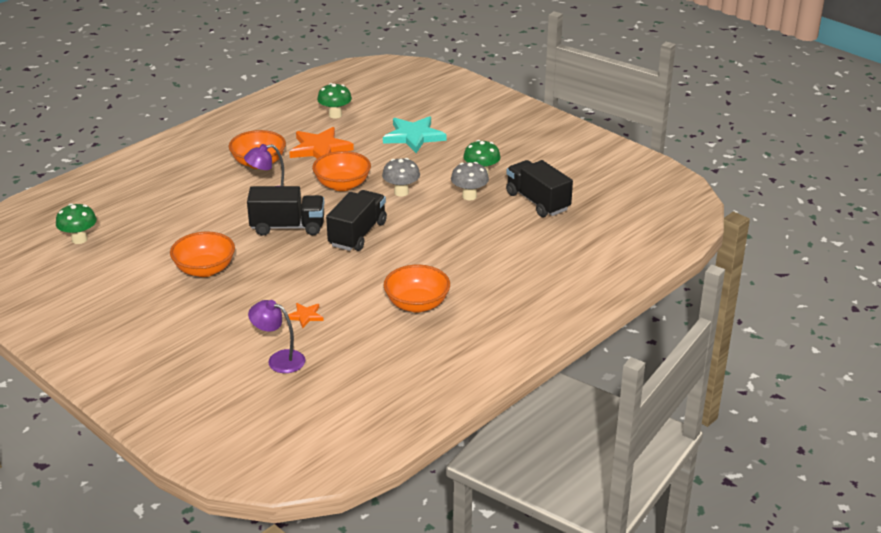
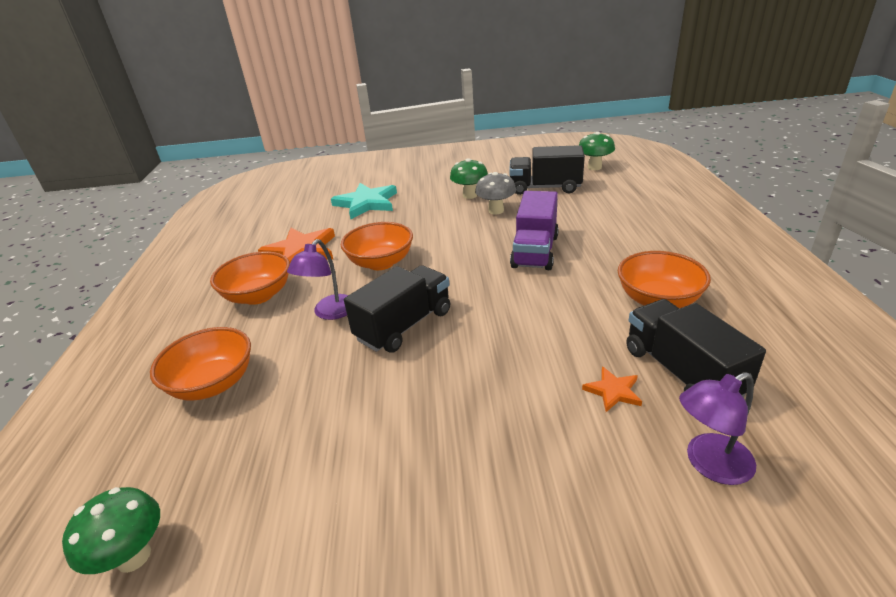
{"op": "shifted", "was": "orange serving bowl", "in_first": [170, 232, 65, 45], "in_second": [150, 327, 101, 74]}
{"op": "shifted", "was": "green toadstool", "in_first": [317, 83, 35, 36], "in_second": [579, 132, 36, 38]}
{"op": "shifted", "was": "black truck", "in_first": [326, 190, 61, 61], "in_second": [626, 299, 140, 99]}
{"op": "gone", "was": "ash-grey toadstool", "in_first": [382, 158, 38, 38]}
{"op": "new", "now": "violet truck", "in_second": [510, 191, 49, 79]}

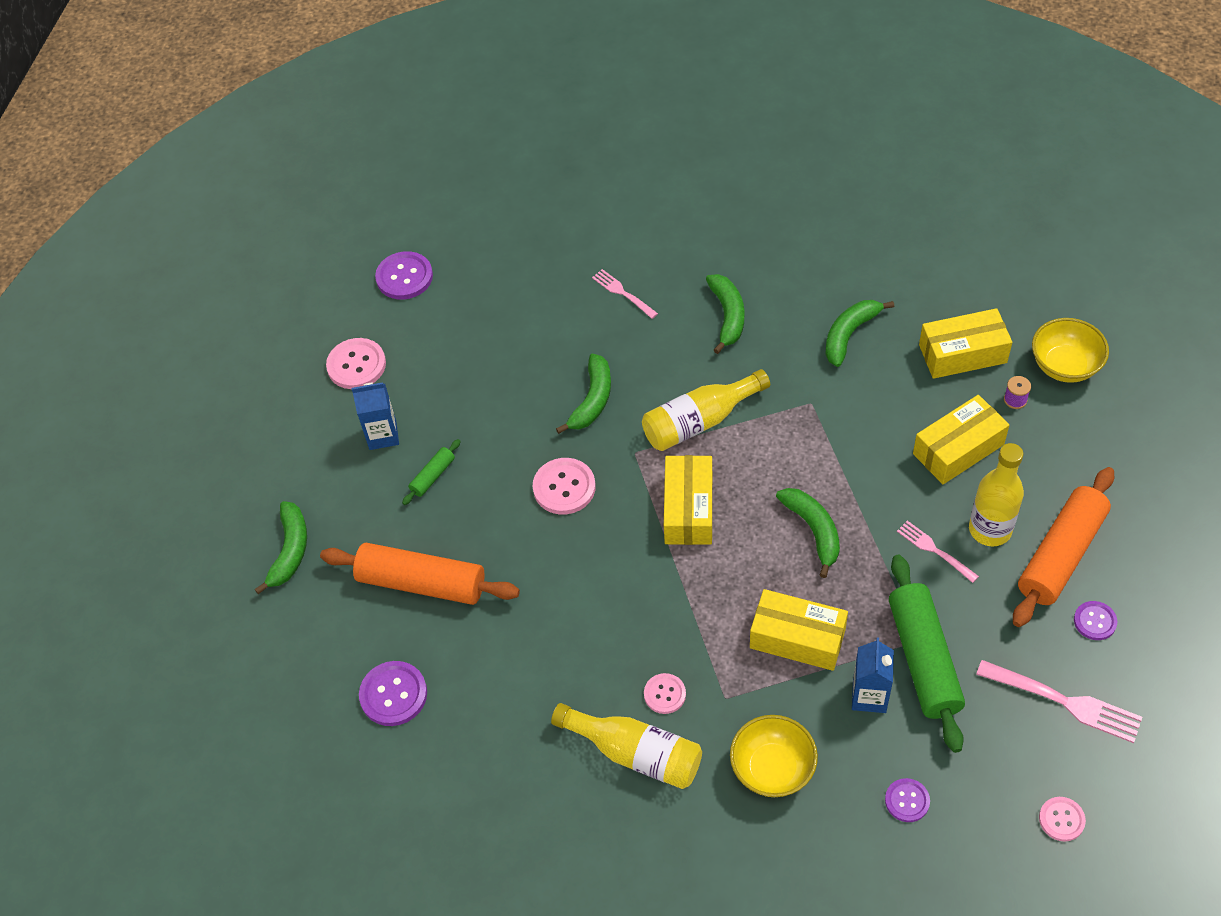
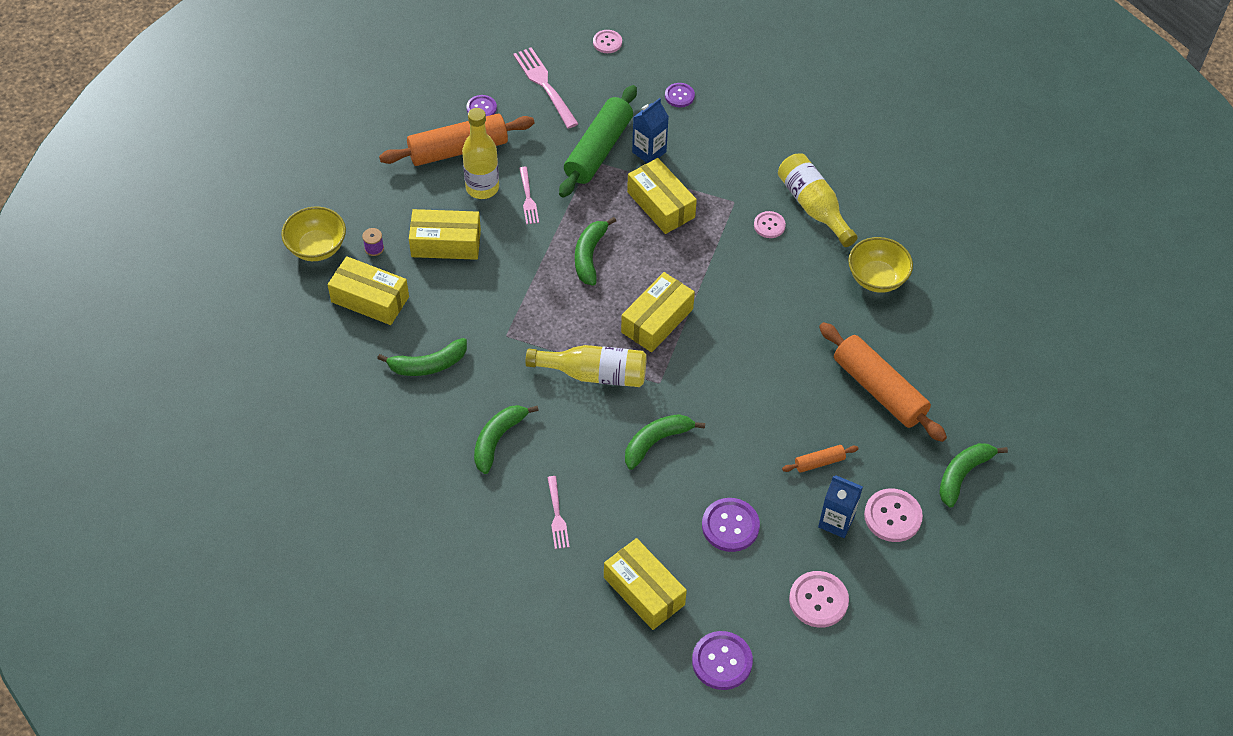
{"op": "shifted", "was": "violet button", "in_first": [359, 661, 68, 65], "in_second": [702, 498, 58, 54]}
{"op": "repainted", "was": "green rolling pin", "now": "orange rolling pin", "in_first": [402, 439, 59, 66], "in_second": [782, 445, 77, 28]}
{"op": "shifted", "was": "rose-pink button", "in_first": [533, 458, 63, 56], "in_second": [864, 489, 59, 53]}
{"op": "shifted", "was": "yellow serving bowl", "in_first": [730, 715, 88, 82], "in_second": [848, 237, 65, 56]}
{"op": "new", "now": "yellow package", "in_second": [604, 538, 83, 92]}

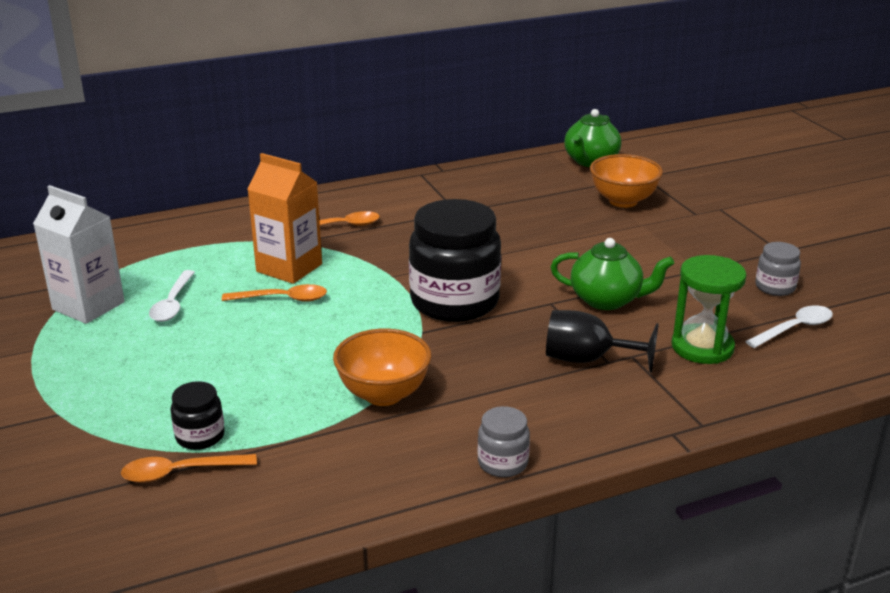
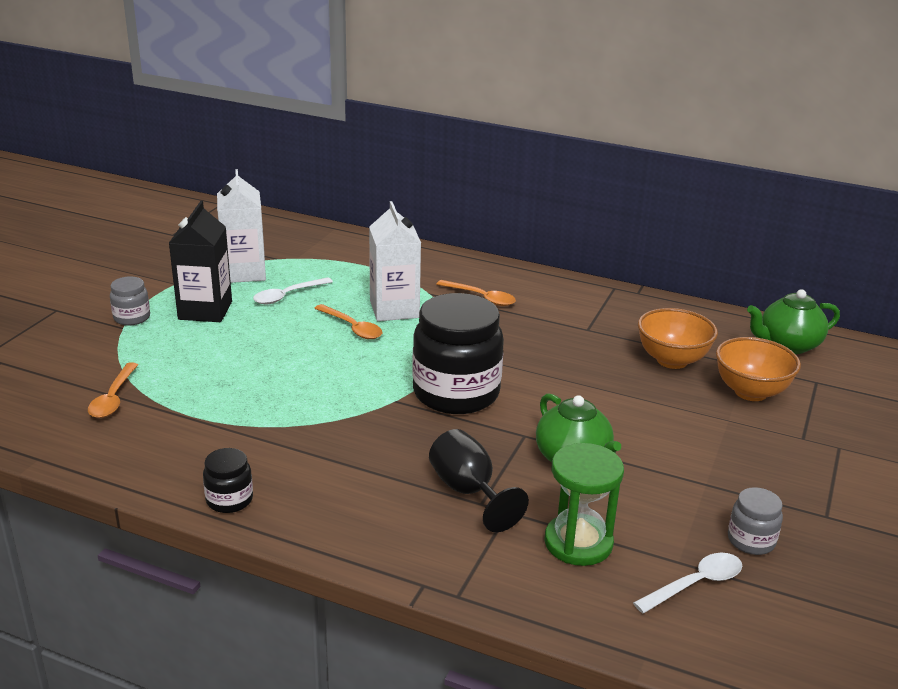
{"op": "rotated", "was": "orange tablespoon", "in_first": [121, 454, 136, 29], "in_second": [88, 362, 50, 56], "clockwise": -120}
{"op": "shifted", "was": "black jam jar", "in_first": [171, 381, 54, 69], "in_second": [203, 448, 50, 65]}
{"op": "repainted", "was": "orange carton", "now": "snow-white carton", "in_first": [248, 153, 74, 131], "in_second": [369, 201, 52, 120]}
{"op": "shifted", "was": "orange serving bowl", "in_first": [333, 328, 98, 78], "in_second": [638, 308, 80, 61]}
{"op": "shifted", "was": "ash-grey jam jar", "in_first": [477, 406, 53, 71], "in_second": [110, 276, 40, 50]}
{"op": "rotated", "was": "snow-white tablespoon", "in_first": [745, 305, 88, 43], "in_second": [633, 553, 109, 60], "clockwise": -45}
{"op": "new", "now": "black carton", "in_second": [169, 201, 63, 121]}

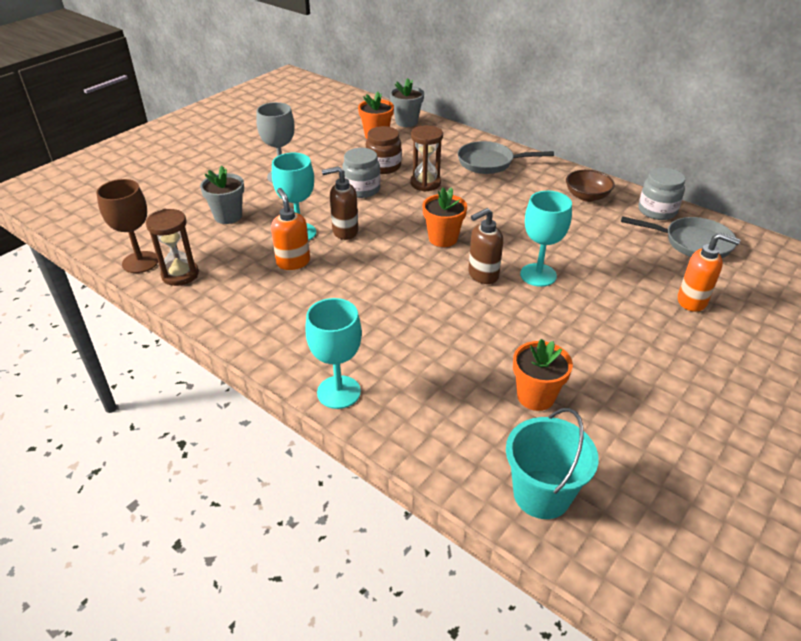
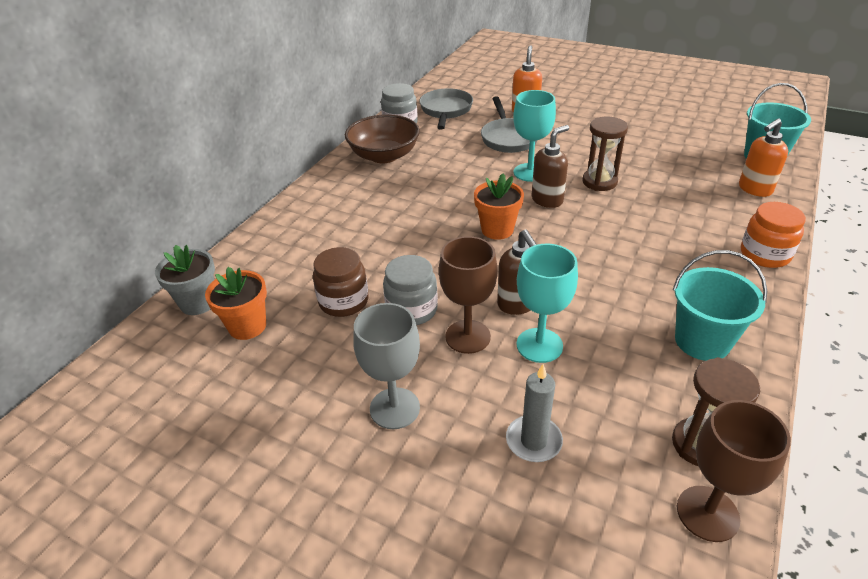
{"op": "swapped", "was": "ash-grey potted plant", "now": "ash-grey candle", "in_first": [200, 166, 44, 58], "in_second": [506, 364, 57, 98]}
{"op": "shifted", "was": "orange soap pump", "in_first": [271, 188, 39, 82], "in_second": [739, 118, 49, 79]}
{"op": "swapped", "was": "teal goblet", "now": "orange jam jar", "in_first": [305, 298, 57, 111], "in_second": [741, 202, 65, 66]}
{"op": "shifted", "was": "russet hourglass", "in_first": [410, 125, 33, 67], "in_second": [582, 117, 46, 74]}
{"op": "shifted", "was": "ash-grey skillet", "in_first": [458, 141, 96, 33], "in_second": [481, 96, 56, 57]}
{"op": "rotated", "was": "russet soap pump", "in_first": [468, 208, 35, 76], "in_second": [531, 125, 38, 83], "clockwise": -90}
{"op": "gone", "was": "orange potted plant", "in_first": [513, 339, 60, 72]}
{"op": "scaled", "was": "russet serving bowl", "in_first": [566, 170, 48, 32], "in_second": [345, 114, 75, 49], "ratio": 1.54}
{"op": "new", "now": "russet goblet", "in_second": [439, 236, 59, 118]}
{"op": "new", "now": "teal pail", "in_second": [673, 250, 94, 111]}

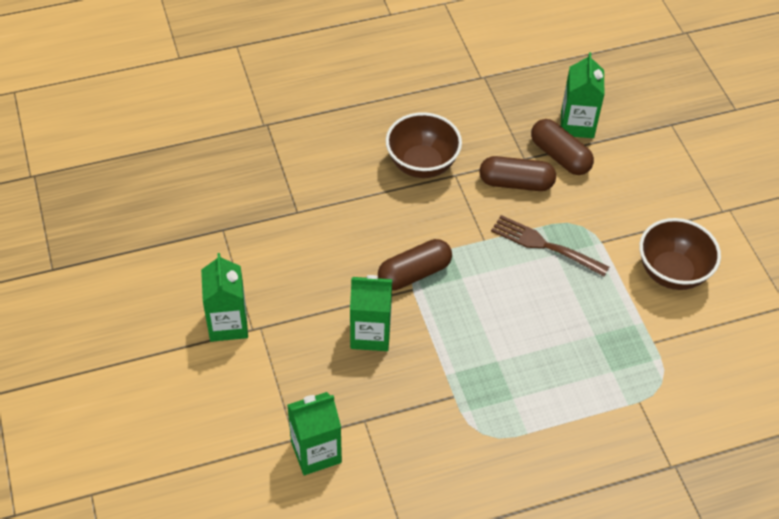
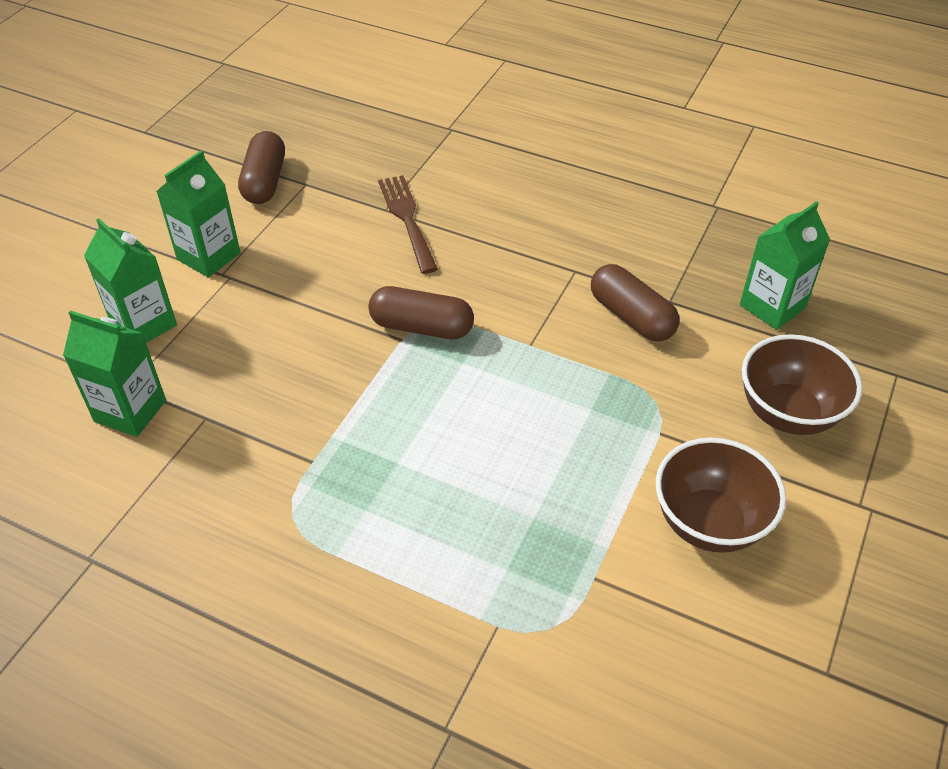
{"op": "shifted", "was": "green carton", "in_first": [350, 275, 42, 76], "in_second": [84, 218, 93, 125]}
{"op": "shifted", "was": "russet serving bowl", "in_first": [386, 112, 76, 66], "in_second": [742, 334, 120, 101]}
{"op": "shifted", "was": "russet table fork", "in_first": [491, 215, 118, 61], "in_second": [378, 175, 60, 99]}
{"op": "shifted", "was": "russet pill shape", "in_first": [531, 119, 63, 56], "in_second": [238, 131, 47, 73]}

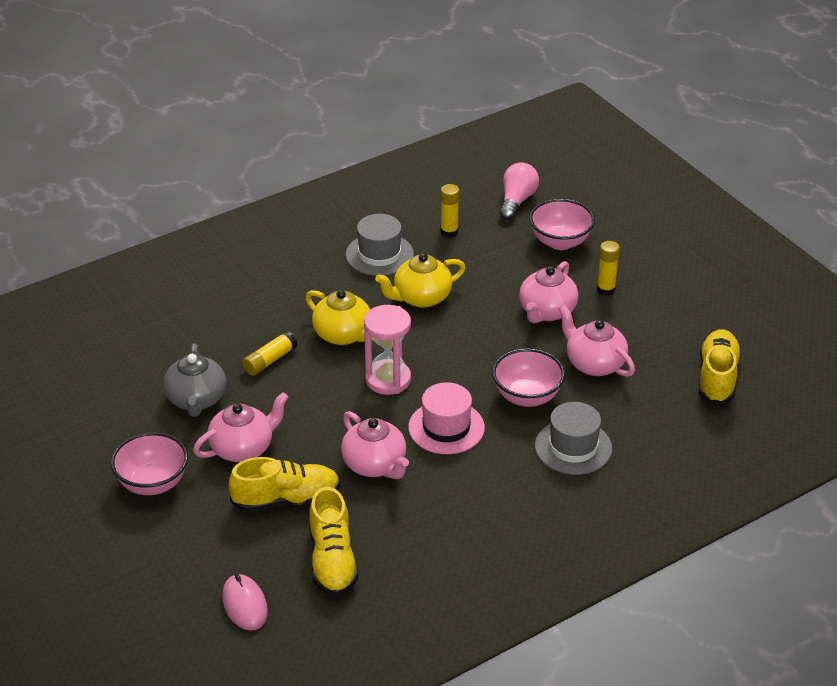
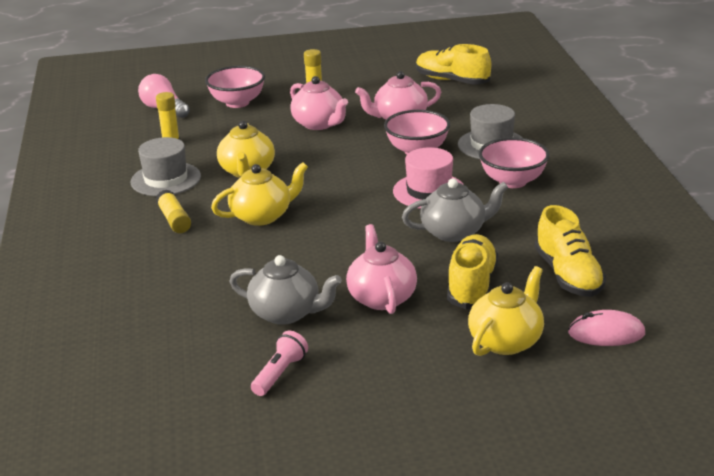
{"op": "shifted", "was": "rose-pink serving bowl", "in_first": [111, 432, 77, 63], "in_second": [479, 137, 71, 51]}
{"op": "shifted", "was": "yellow glue", "in_first": [242, 331, 56, 45], "in_second": [156, 189, 35, 44]}
{"op": "rotated", "was": "yellow sneaker", "in_first": [309, 487, 50, 110], "in_second": [535, 205, 71, 92], "clockwise": 60}
{"op": "repainted", "was": "rose-pink tea pot", "now": "ash-grey tea pot", "in_first": [341, 411, 68, 68], "in_second": [402, 178, 106, 64]}
{"op": "gone", "was": "rose-pink hourglass", "in_first": [364, 305, 47, 90]}
{"op": "new", "now": "rose-pink flashlight", "in_second": [251, 331, 57, 65]}
{"op": "new", "now": "yellow tea pot", "in_second": [468, 266, 76, 90]}

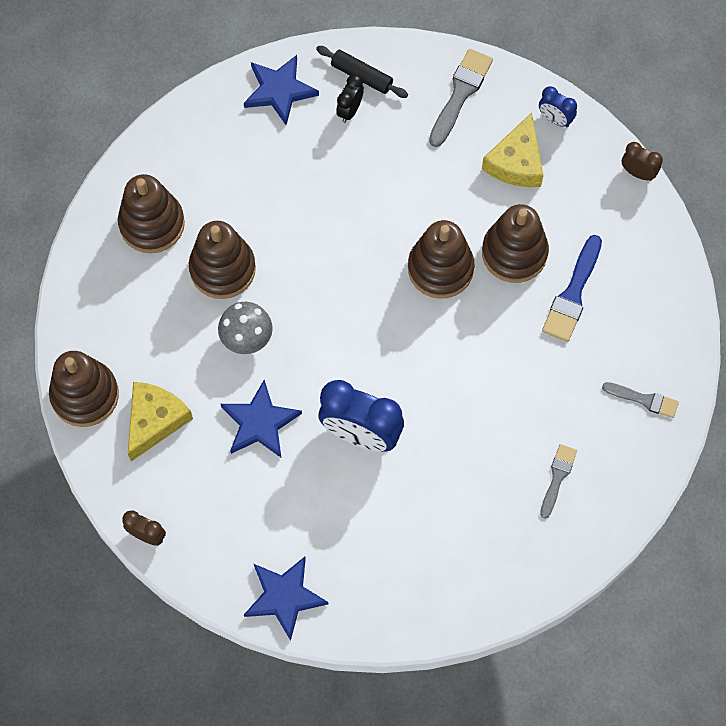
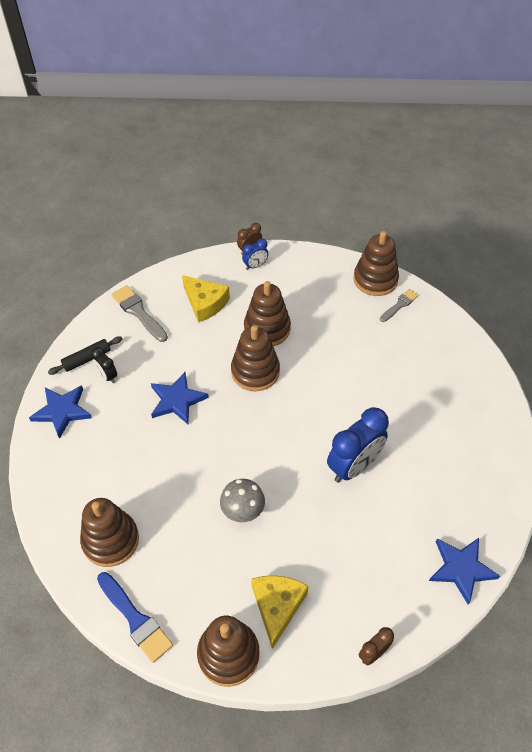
{"op": "rotated", "was": "yellow piece of cheese", "in_first": [128, 382, 65, 79], "in_second": [251, 575, 58, 74], "clockwise": 45}
{"op": "shifted", "was": "russet stacking rings", "in_first": [189, 221, 67, 78], "in_second": [353, 231, 46, 65]}
{"op": "shifted", "was": "blue five-pointed star", "in_first": [221, 380, 81, 77], "in_second": [151, 372, 58, 52]}
{"op": "shifted", "was": "blue clock", "in_first": [539, 86, 38, 42], "in_second": [242, 239, 26, 31]}
{"op": "gone", "was": "ash-grey paintbrush", "in_first": [540, 444, 37, 75]}
{"op": "shifted", "was": "blue paintbrush", "in_first": [542, 235, 60, 107], "in_second": [97, 572, 76, 91]}

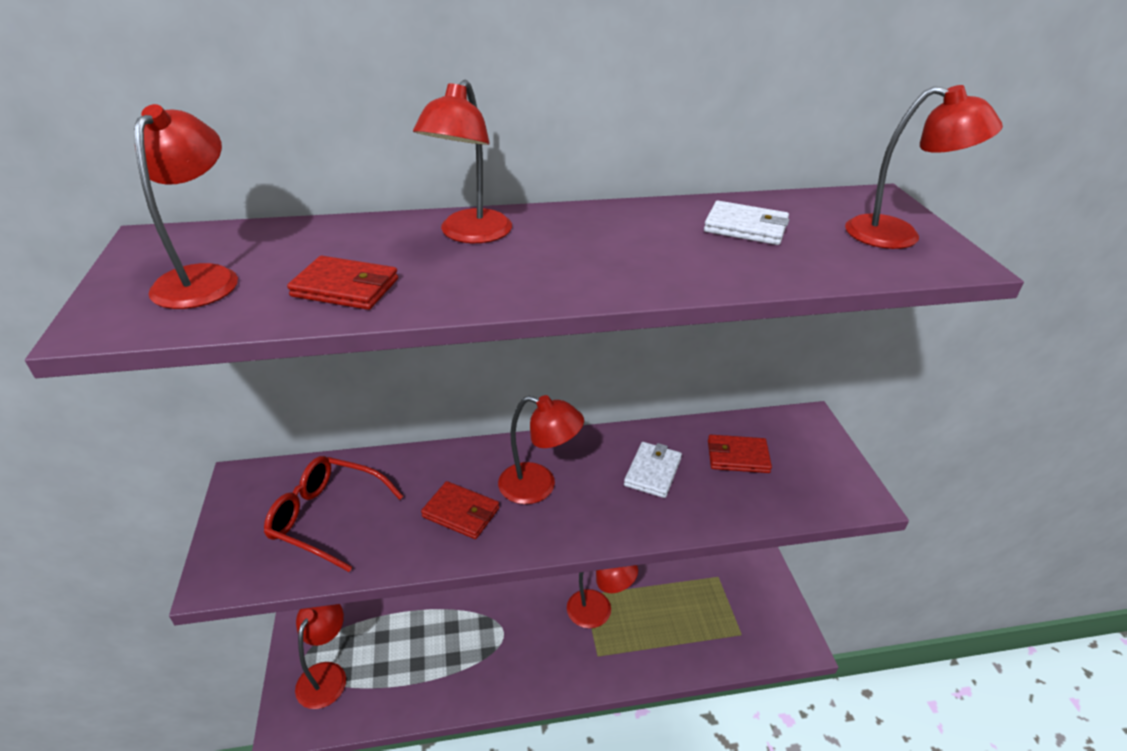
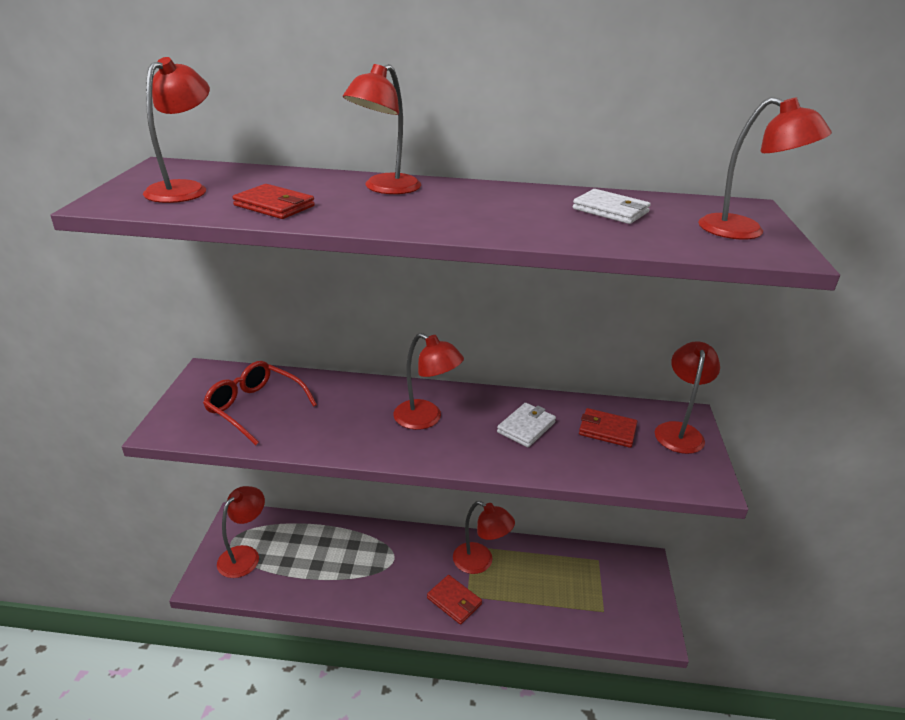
{"op": "shifted", "was": "scarlet billfold", "in_first": [421, 481, 78, 58], "in_second": [427, 575, 55, 50]}
{"op": "new", "now": "scarlet desk lamp", "in_second": [655, 341, 65, 113]}

